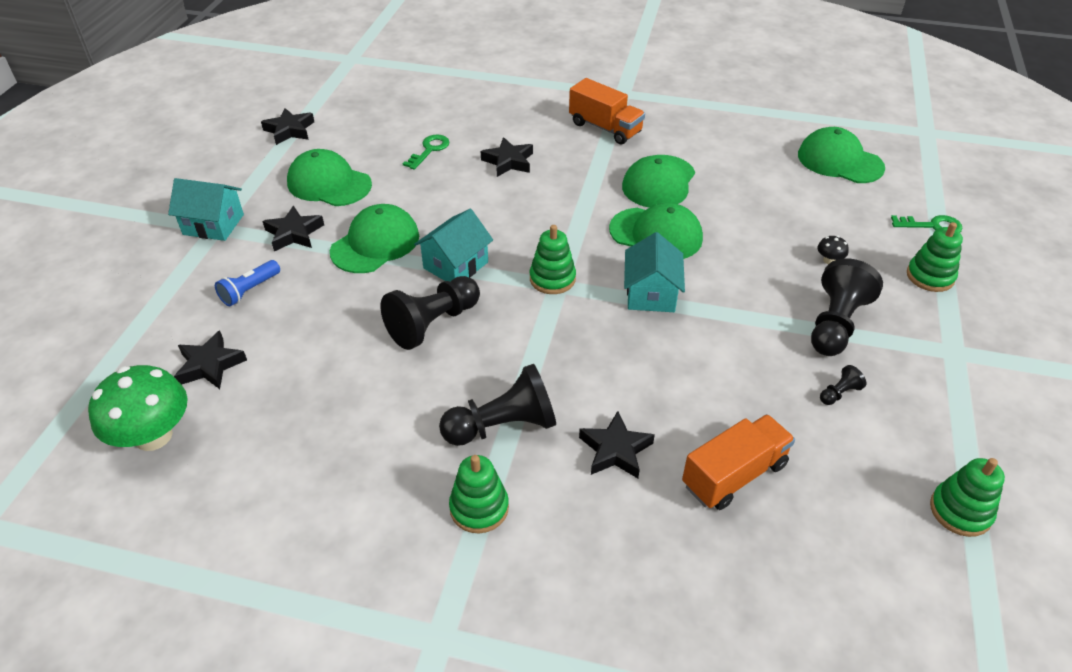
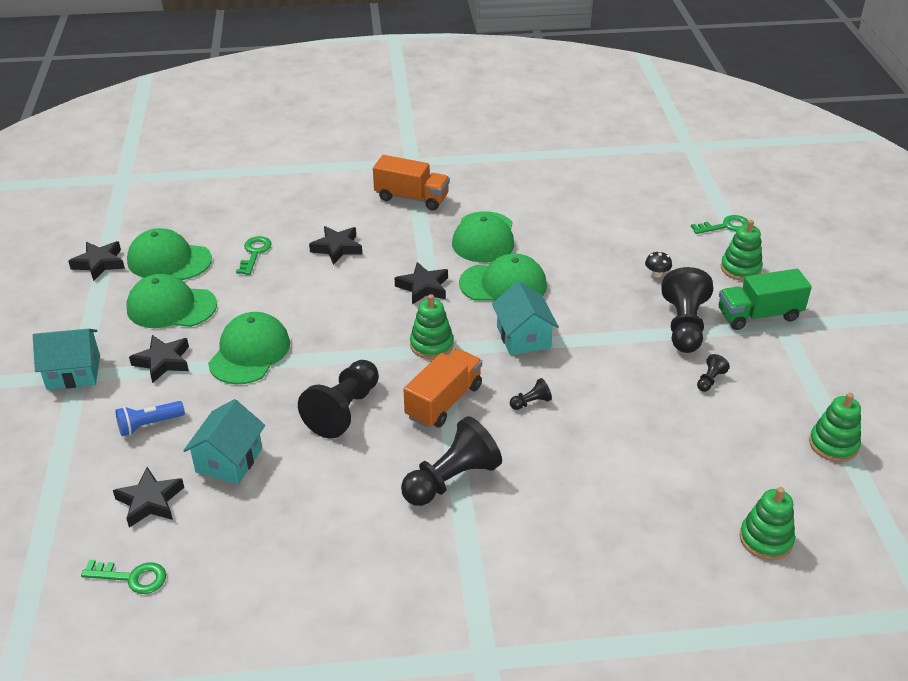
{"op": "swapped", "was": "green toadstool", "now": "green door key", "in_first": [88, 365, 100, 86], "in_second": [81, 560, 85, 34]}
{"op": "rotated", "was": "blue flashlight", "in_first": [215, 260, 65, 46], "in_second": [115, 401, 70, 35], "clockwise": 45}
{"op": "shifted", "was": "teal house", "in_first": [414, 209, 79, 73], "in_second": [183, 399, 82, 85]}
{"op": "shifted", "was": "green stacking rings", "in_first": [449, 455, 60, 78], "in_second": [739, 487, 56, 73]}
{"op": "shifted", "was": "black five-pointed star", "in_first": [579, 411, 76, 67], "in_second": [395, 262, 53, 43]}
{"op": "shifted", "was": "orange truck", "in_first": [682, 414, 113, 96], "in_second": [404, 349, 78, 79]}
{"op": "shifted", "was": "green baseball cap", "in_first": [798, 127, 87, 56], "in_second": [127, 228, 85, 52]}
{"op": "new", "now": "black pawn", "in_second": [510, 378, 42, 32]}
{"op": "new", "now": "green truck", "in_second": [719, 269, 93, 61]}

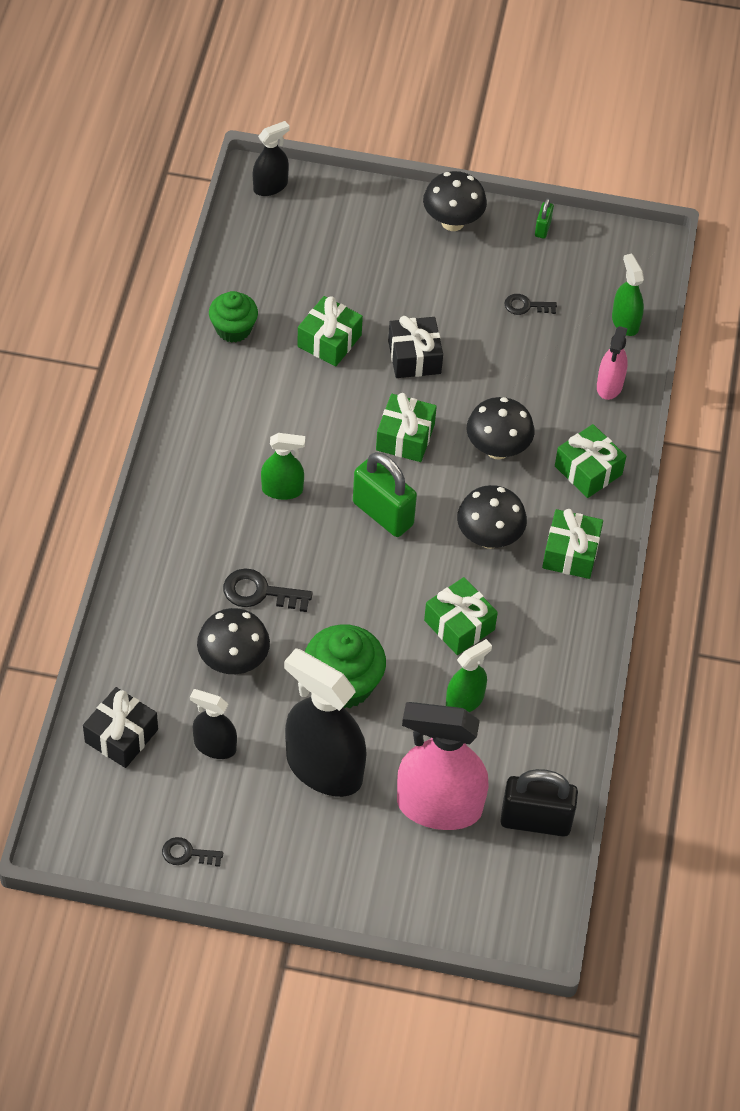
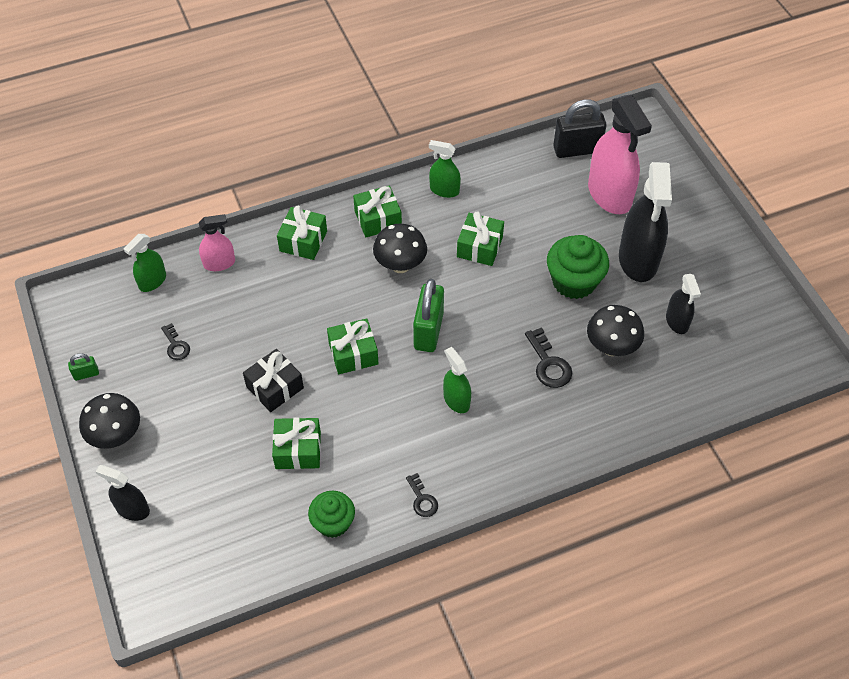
{"op": "gone", "was": "black present", "in_first": [83, 687, 75, 81]}
{"op": "shifted", "was": "black door key", "in_first": [162, 837, 61, 30], "in_second": [406, 473, 32, 44]}
{"op": "shifted", "was": "black sprayer", "in_first": [253, 121, 37, 75], "in_second": [96, 465, 54, 56]}
{"op": "shifted", "was": "green sprayer", "in_first": [446, 639, 46, 73], "in_second": [429, 140, 32, 58]}
{"op": "gone", "was": "black toadstool", "in_first": [467, 397, 67, 63]}
{"op": "rotated", "was": "black padlock", "in_first": [500, 769, 78, 68], "in_second": [553, 99, 53, 59], "clockwise": -75}

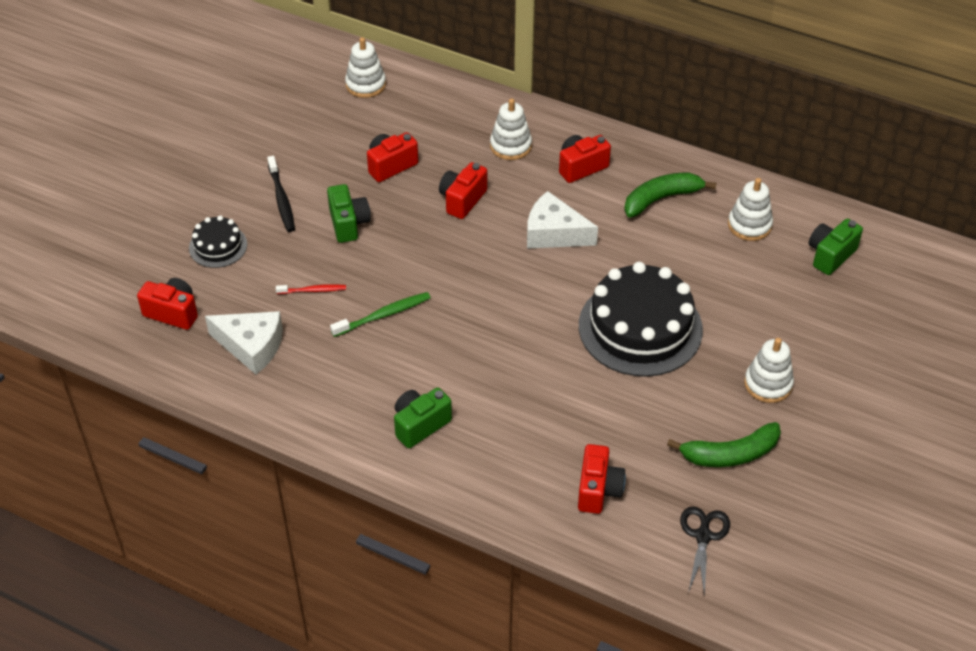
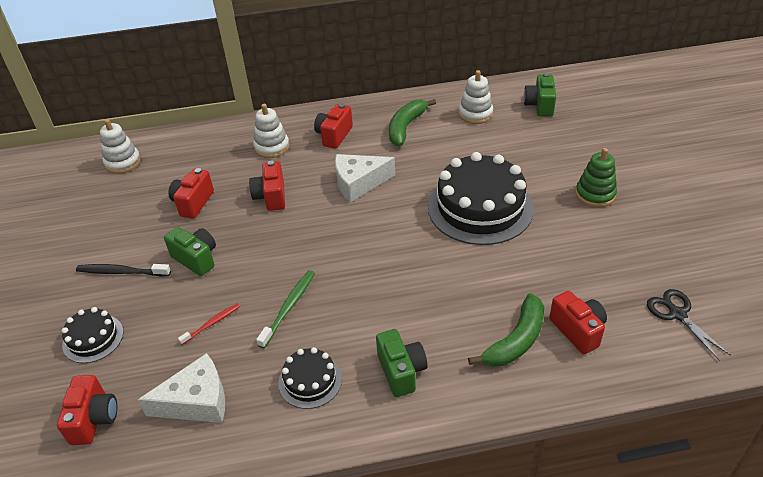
{"op": "rotated", "was": "scarlet camera", "in_first": [137, 278, 61, 52], "in_second": [57, 375, 60, 70], "clockwise": 105}
{"op": "rotated", "was": "black tooth brush", "in_first": [267, 156, 28, 76], "in_second": [76, 264, 95, 12], "clockwise": 150}
{"op": "rotated", "was": "green camera", "in_first": [394, 387, 58, 61], "in_second": [376, 329, 52, 68], "clockwise": 150}
{"op": "shifted", "was": "green toy banana", "in_first": [667, 422, 114, 45], "in_second": [468, 293, 76, 73]}
{"op": "repainted", "was": "snow-white stacking rings", "now": "green stacking rings", "in_first": [744, 338, 50, 65], "in_second": [575, 148, 42, 59]}
{"op": "new", "now": "black gateau", "in_second": [278, 347, 64, 62]}

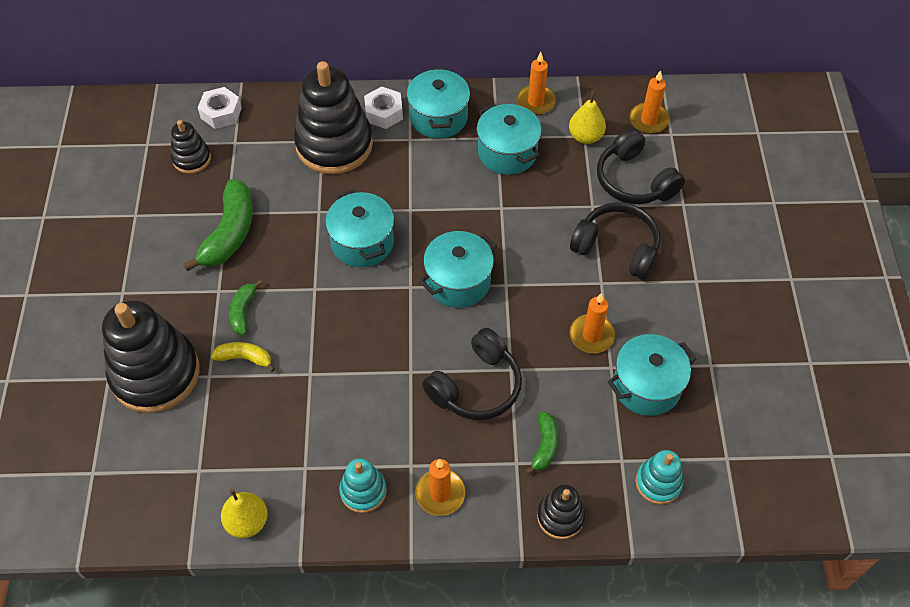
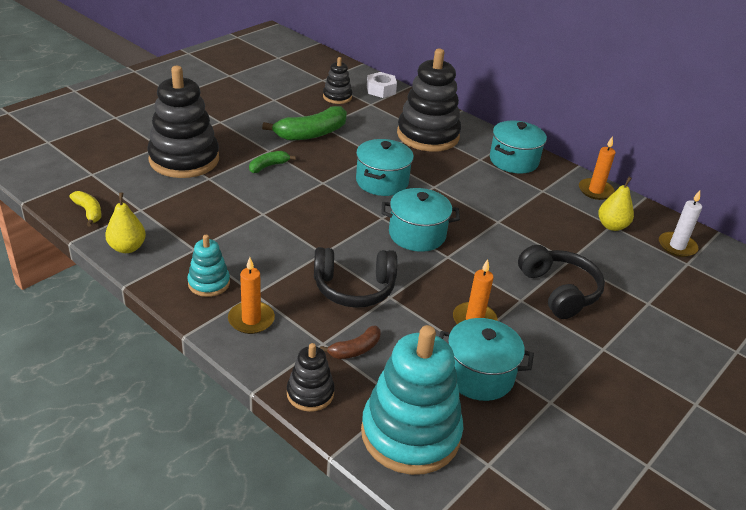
{"op": "shifted", "was": "yellow toy banana", "in_first": [211, 342, 64, 30], "in_second": [69, 191, 33, 35]}
{"op": "gone", "was": "snow-white hex nut", "in_first": [364, 86, 39, 43]}
{"op": "gone", "was": "teal stockpot", "in_first": [477, 103, 65, 72]}
{"op": "repainted", "was": "green toy banana", "now": "russet toy banana", "in_first": [525, 412, 33, 63], "in_second": [320, 326, 61, 33]}
{"op": "gone", "was": "black over-ear headphones", "in_first": [597, 128, 88, 76]}
{"op": "repainted", "was": "orange candle", "now": "snow-white candle", "in_first": [629, 70, 41, 64], "in_second": [659, 191, 43, 66]}
{"op": "scaled", "was": "teal stacking rings", "in_first": [635, 450, 49, 54], "in_second": [361, 325, 102, 150], "ratio": 2.03}

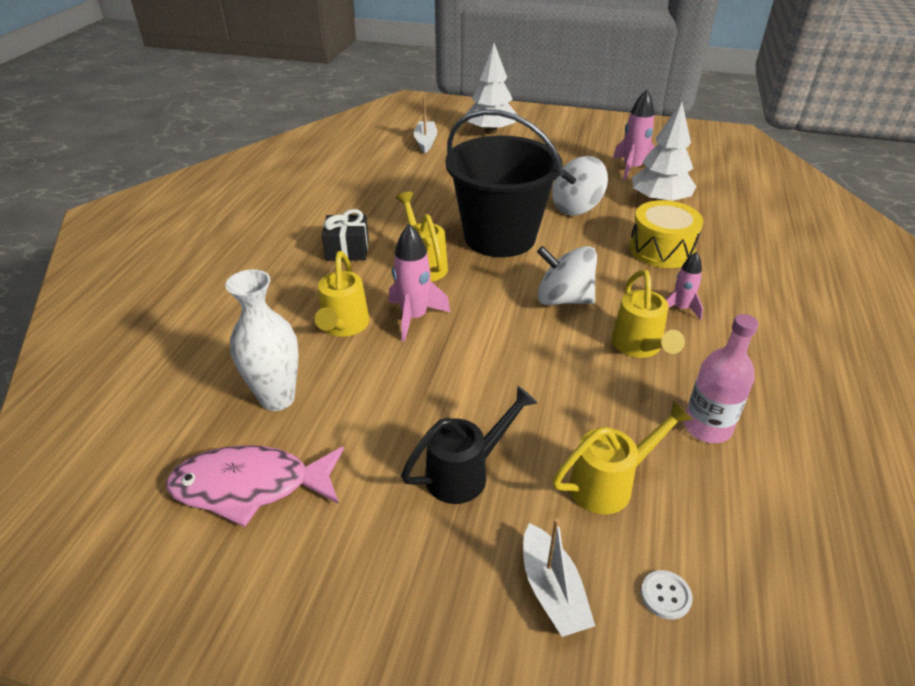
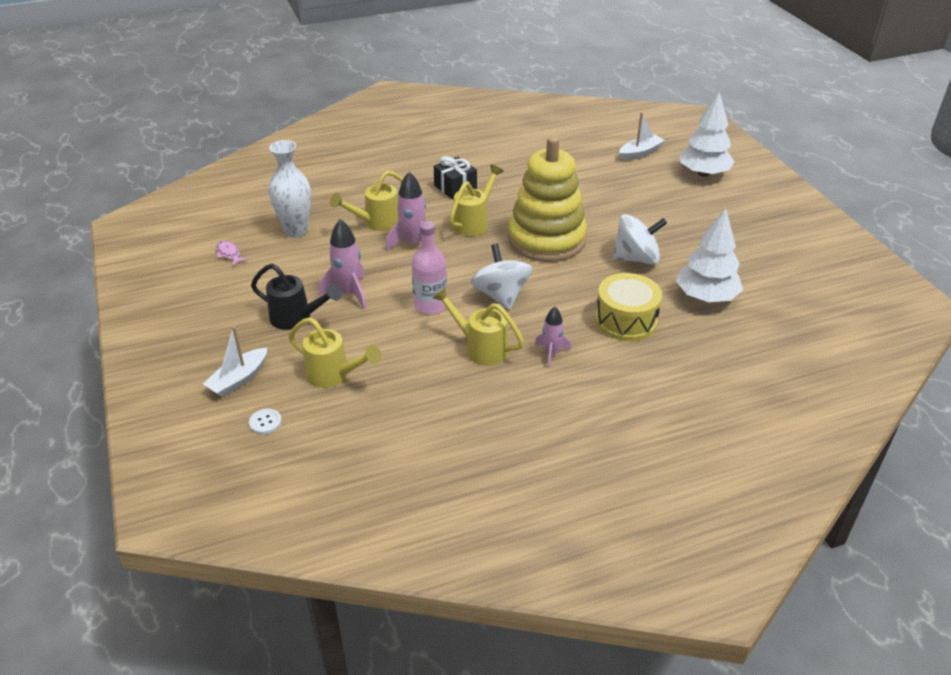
{"op": "scaled", "was": "rose-pink toy fish", "in_first": [166, 445, 178, 82], "in_second": [216, 241, 32, 25], "ratio": 0.43}
{"op": "swapped", "was": "black pail", "now": "yellow stacking rings", "in_first": [445, 109, 118, 148], "in_second": [508, 136, 79, 126]}
{"op": "rotated", "was": "snow-white toy top", "in_first": [552, 156, 56, 59], "in_second": [613, 214, 54, 51], "clockwise": 150}
{"op": "rotated", "was": "yellow watering can", "in_first": [611, 269, 74, 89], "in_second": [432, 287, 92, 79], "clockwise": 75}
{"op": "shifted", "was": "rose-pink toy rocket", "in_first": [613, 90, 42, 91], "in_second": [318, 219, 48, 90]}
{"op": "shifted", "was": "rose-pink bottle", "in_first": [684, 314, 74, 129], "in_second": [412, 221, 35, 94]}

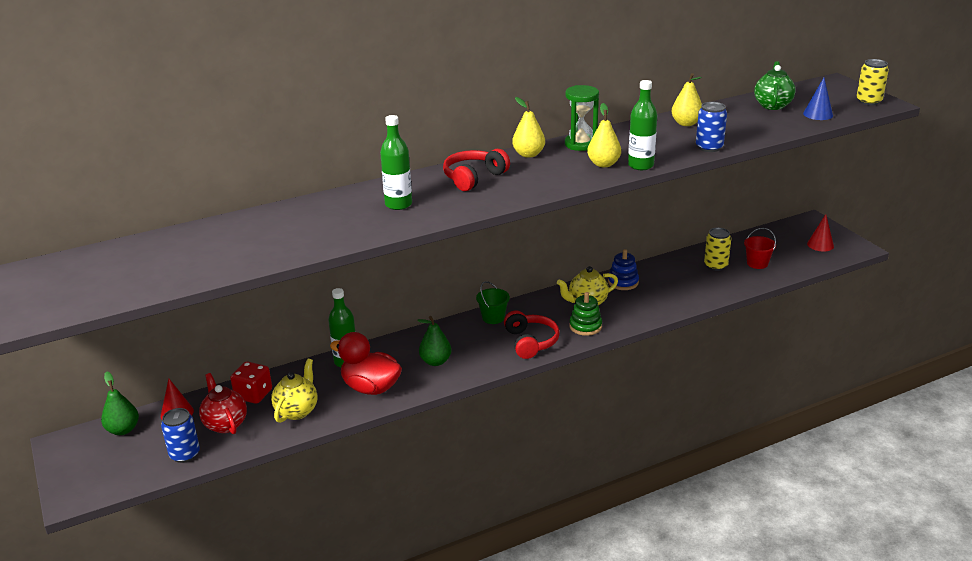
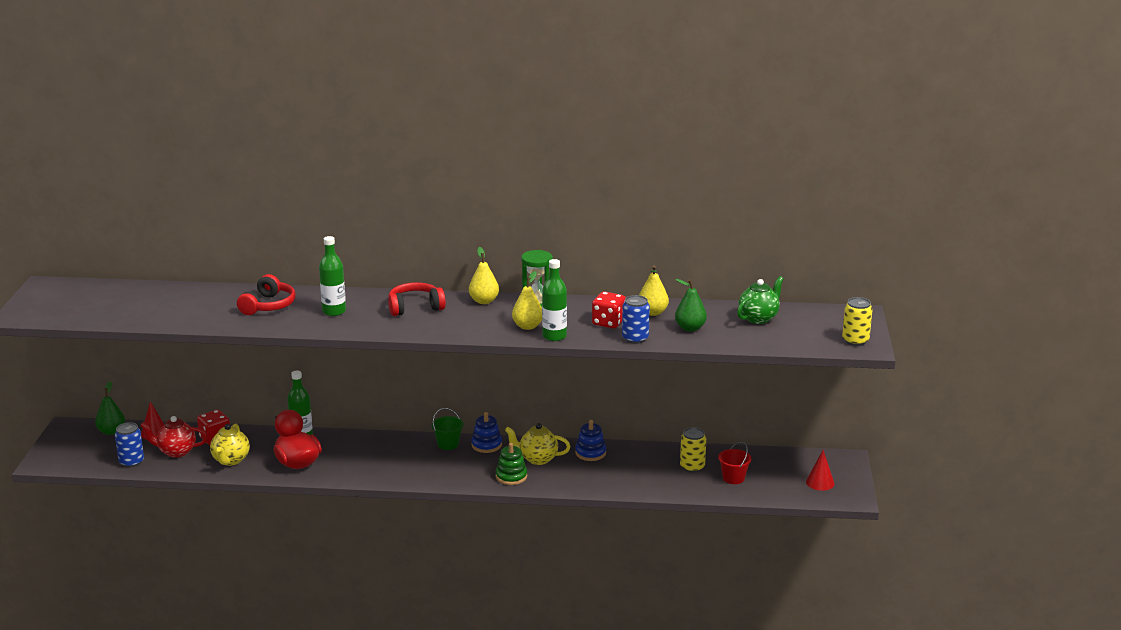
{"op": "rotated", "was": "scarlet tea pot", "in_first": [199, 373, 48, 61], "in_second": [140, 416, 68, 42], "clockwise": -90}
{"op": "rotated", "was": "yellow tea pot", "in_first": [271, 359, 47, 64], "in_second": [210, 424, 40, 42], "clockwise": 135}
{"op": "shifted", "was": "green pear", "in_first": [417, 316, 34, 50], "in_second": [675, 279, 32, 53]}
{"op": "shifted", "was": "scarlet over-ear headphones", "in_first": [504, 310, 56, 49], "in_second": [237, 274, 59, 41]}
{"op": "gone", "was": "blue solid cone", "in_first": [803, 78, 30, 42]}
{"op": "new", "now": "blue stacking rings", "in_second": [471, 412, 31, 41]}
{"op": "new", "now": "scarlet game die", "in_second": [592, 292, 34, 37]}

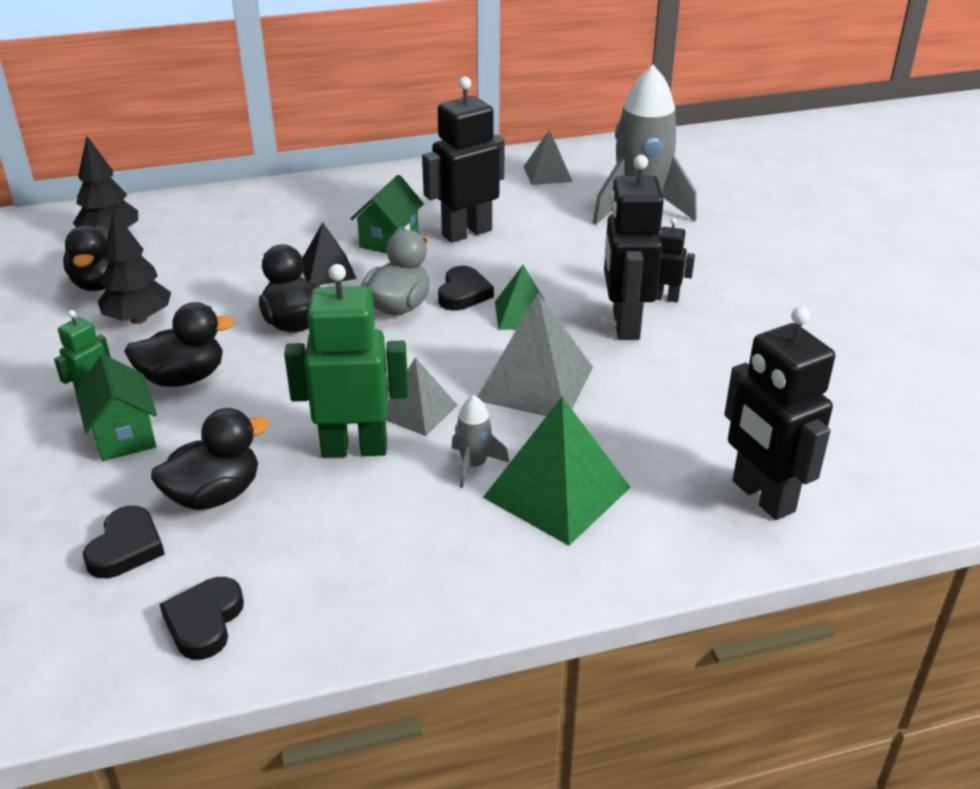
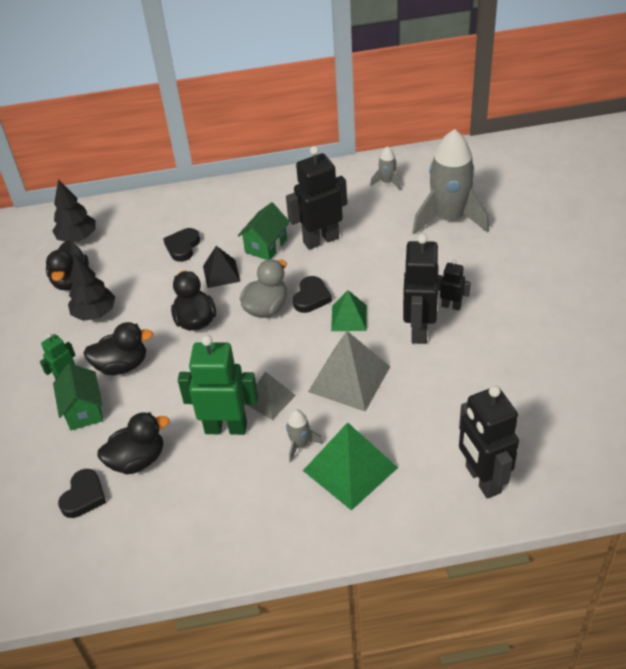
{"op": "shifted", "was": "black heart shape", "in_first": [159, 577, 85, 83], "in_second": [163, 228, 37, 34]}
{"op": "swapped", "was": "ash-grey solid pyramid", "now": "ash-grey toy rocket", "in_first": [524, 130, 49, 55], "in_second": [370, 146, 31, 44]}

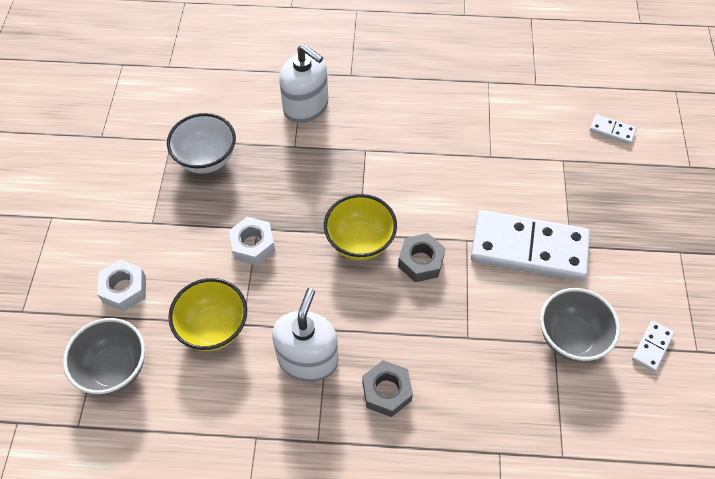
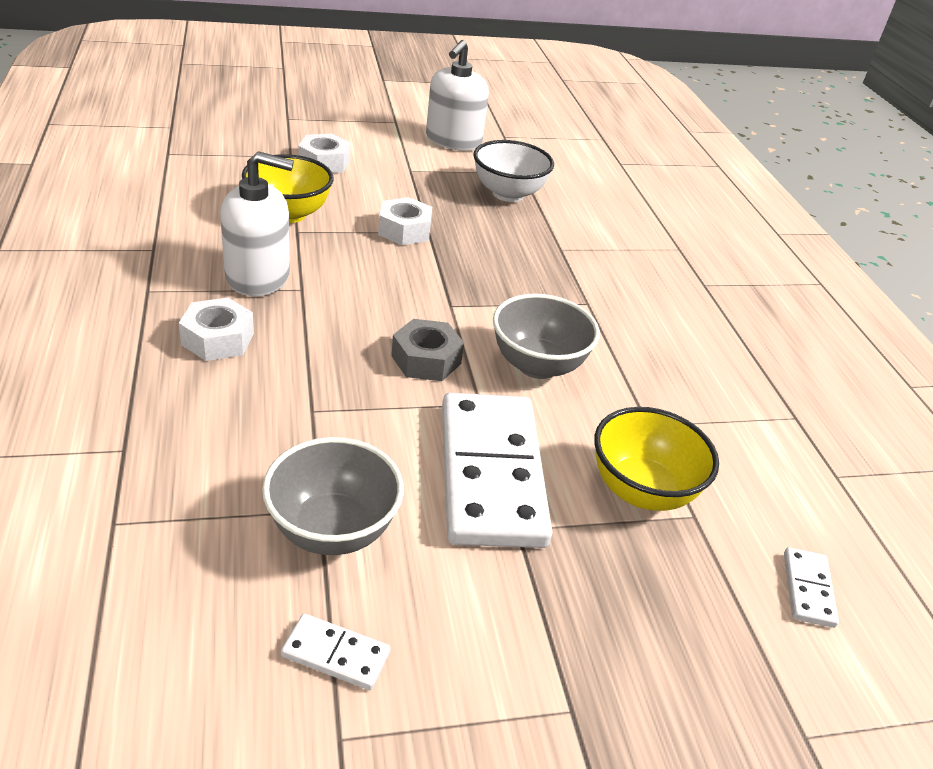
{"op": "shifted", "was": "ash-grey serving bowl", "in_first": [63, 318, 82, 77], "in_second": [493, 294, 107, 85]}
{"op": "shifted", "was": "snow-white soap pump", "in_first": [279, 44, 49, 80], "in_second": [426, 40, 63, 110]}
{"op": "shifted", "was": "yellow serving bowl", "in_first": [324, 194, 73, 66], "in_second": [594, 407, 125, 104]}
{"op": "repainted", "was": "ash-grey hex nut", "now": "snow-white hex nut", "in_first": [362, 360, 51, 57], "in_second": [179, 297, 75, 64]}

